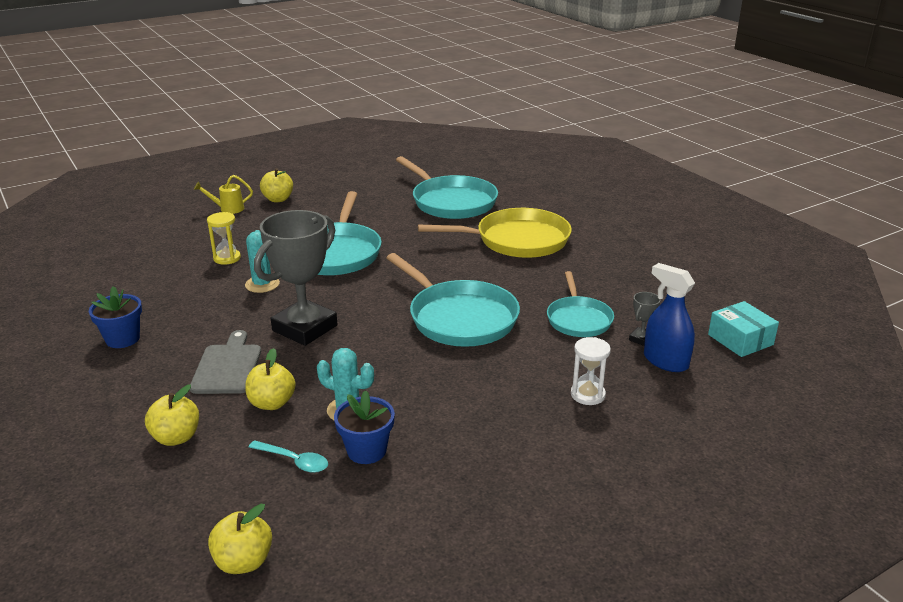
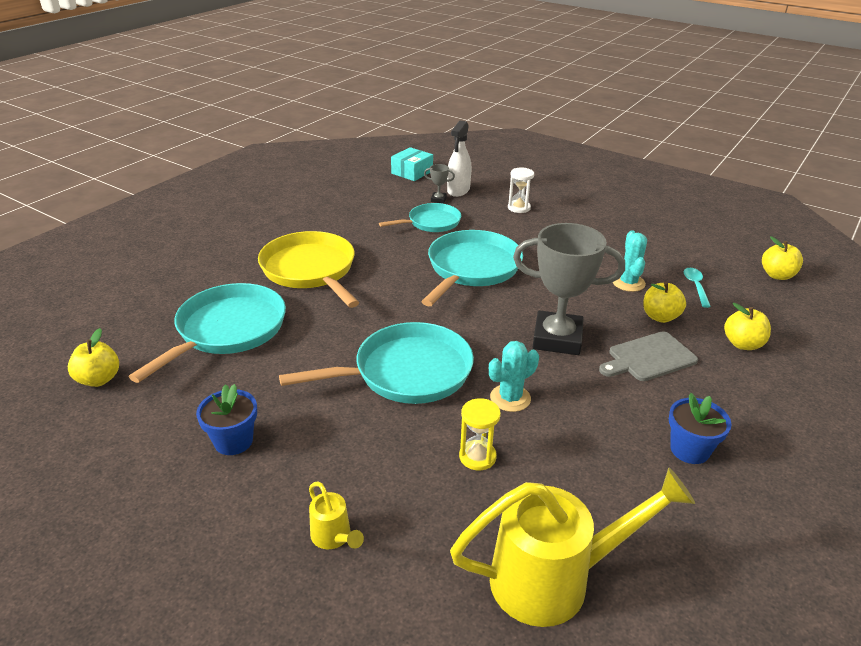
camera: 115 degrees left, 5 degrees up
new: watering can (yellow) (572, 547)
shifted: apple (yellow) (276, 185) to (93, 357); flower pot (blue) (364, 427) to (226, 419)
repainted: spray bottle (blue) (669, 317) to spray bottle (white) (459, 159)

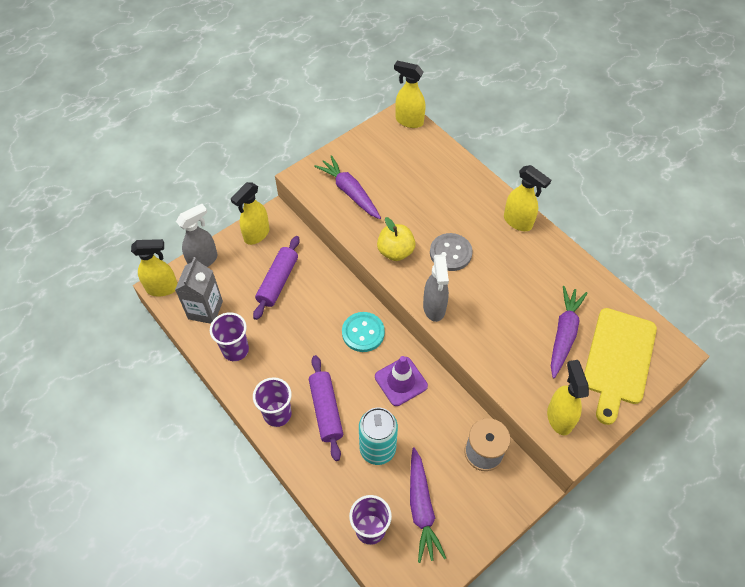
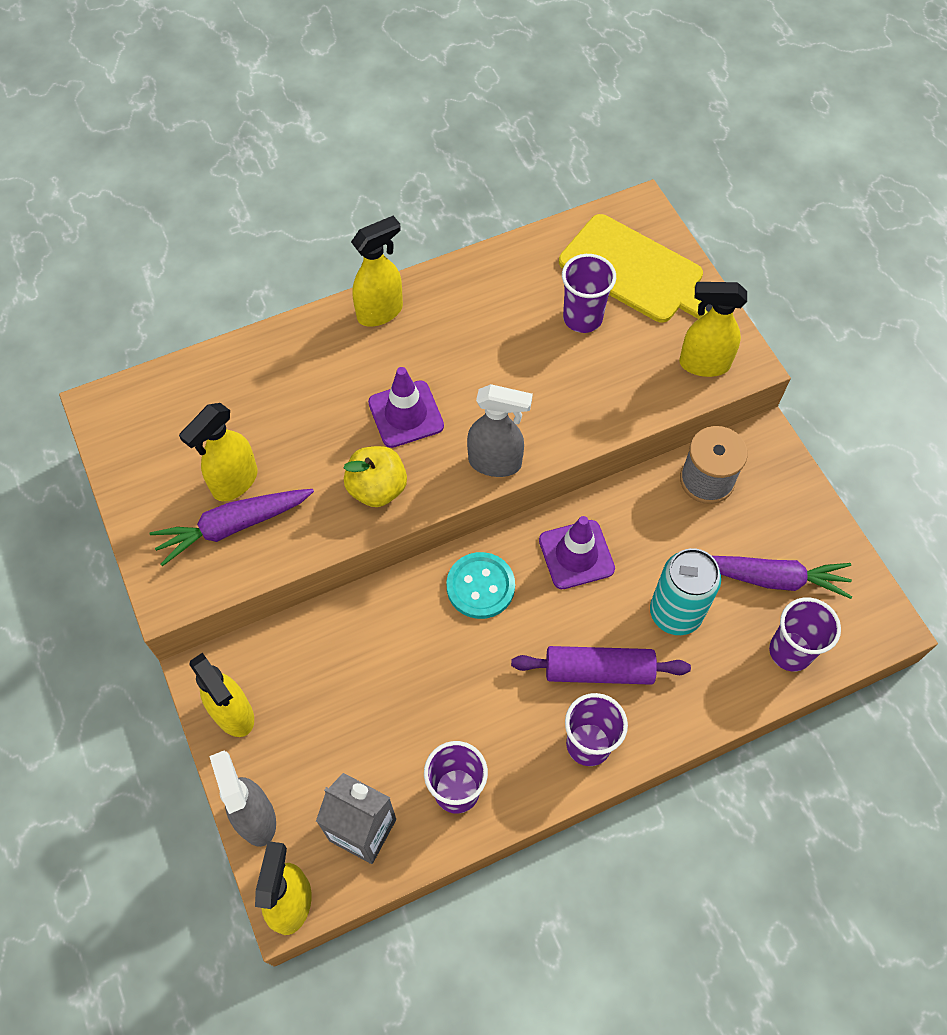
camera: 75 degrees left, 5 degrees up
gone: rolling pin (purple) (276, 278)
shifted: spray bottle (yellow) (410, 94) to (218, 452)
swapped: button (grey) (451, 252) to traffic cone (purple) (406, 407); carrot (purple) (569, 332) to cup (purple) (589, 293)

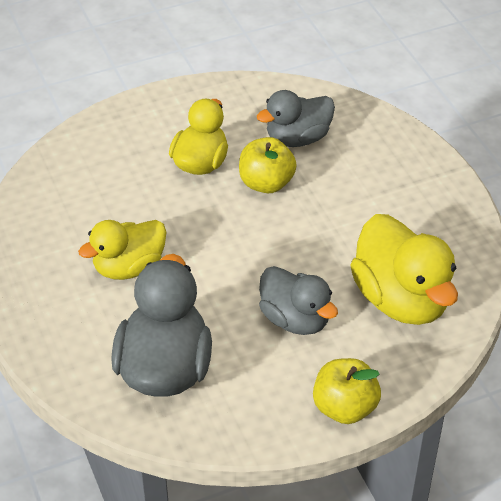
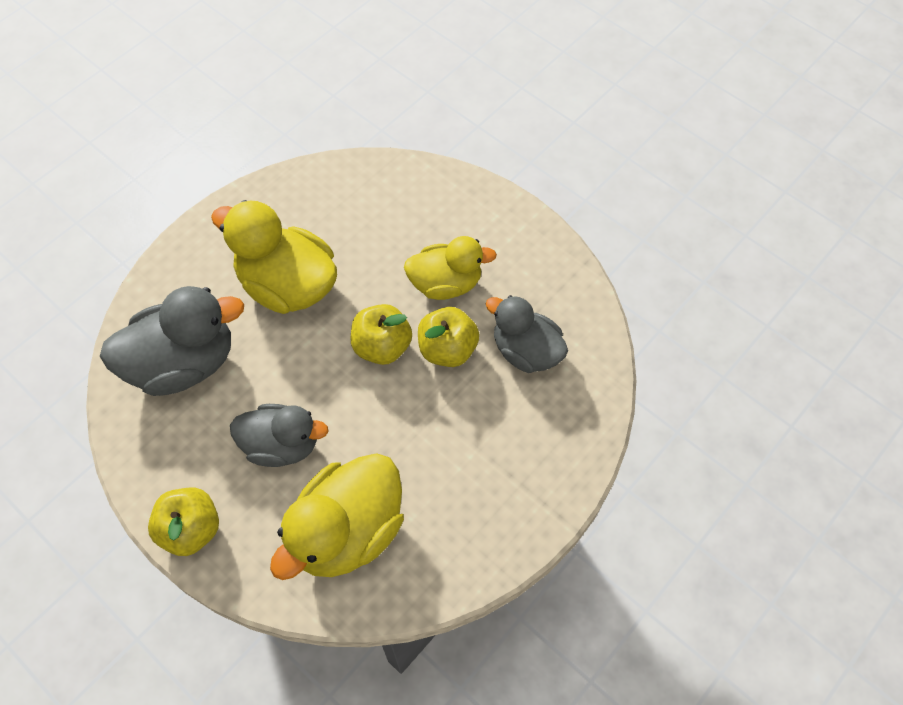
camera: 65 degrees right, 15 degrees up
new: apple (yellow) (381, 334)
rotated: duck (grey) (298, 300) = (279, 435) 105 degrees counterclockwise
scaled: duck (yellow) (122, 250) = (274, 257) x1.51

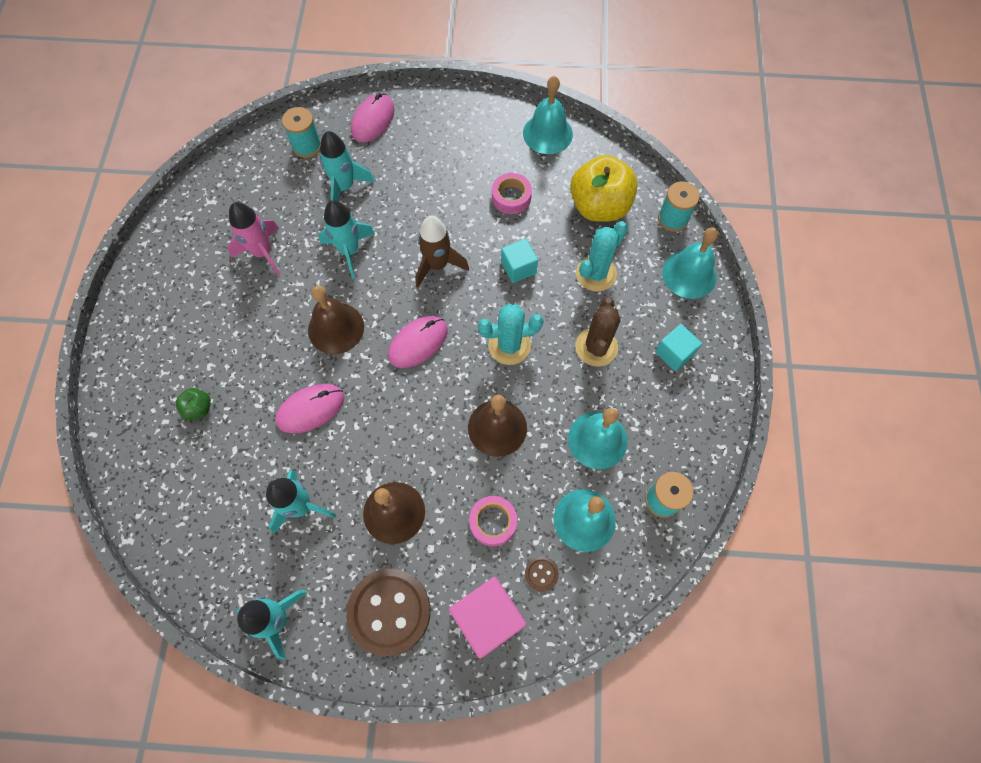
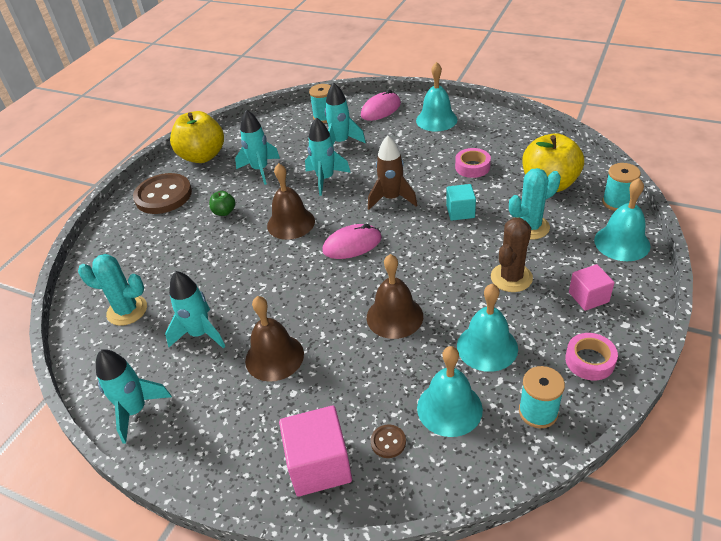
camera: 25 degrees right, 25 degrees down
gone: mouse (pink) (309, 408)
new: apple (yellow) (197, 137)
shifted: apple (green) (193, 404) to (222, 203); button (brown) (388, 612) to (162, 193); tape (pink) (493, 521) to (591, 356); cactus (turquoise) (511, 334) to (112, 290); bell (turquoise) (548, 115) to (437, 96)
repainted: rocket (pink) (254, 239) to rocket (turquoise) (257, 147); cube (turquoise) (678, 347) to cube (pink) (591, 287)

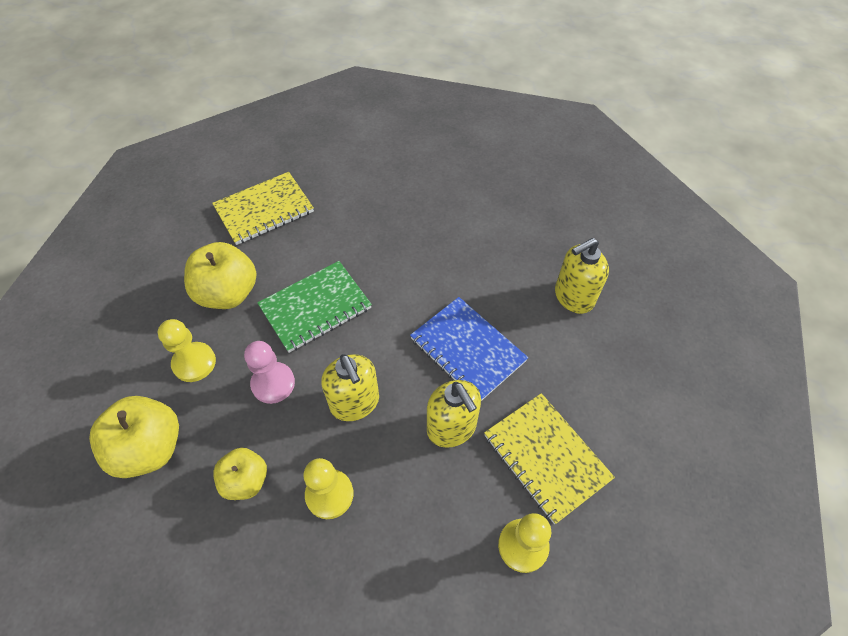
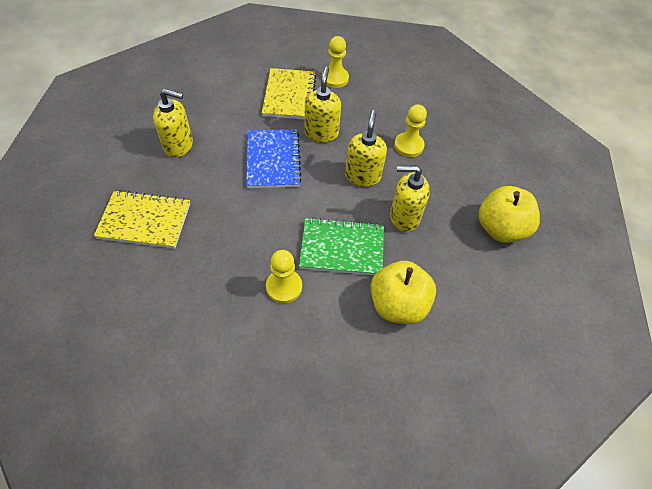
camera: 145 degrees left, 0 degrees up
gone: apple (yellow) (240, 474)
shifted: pawn (yellow) (187, 350) to (284, 277); notebook (yellow) (263, 208) to (142, 219)
swapped: pawn (pink) (269, 372) to soap dispenser (yellow) (410, 198)

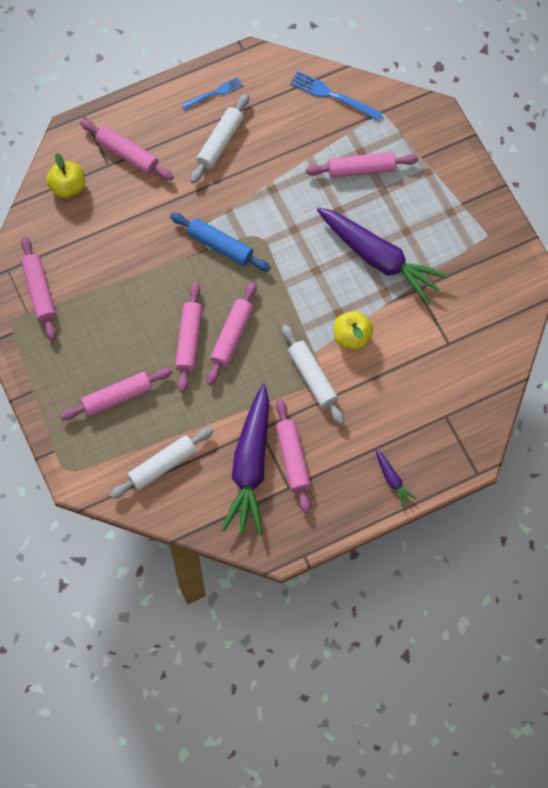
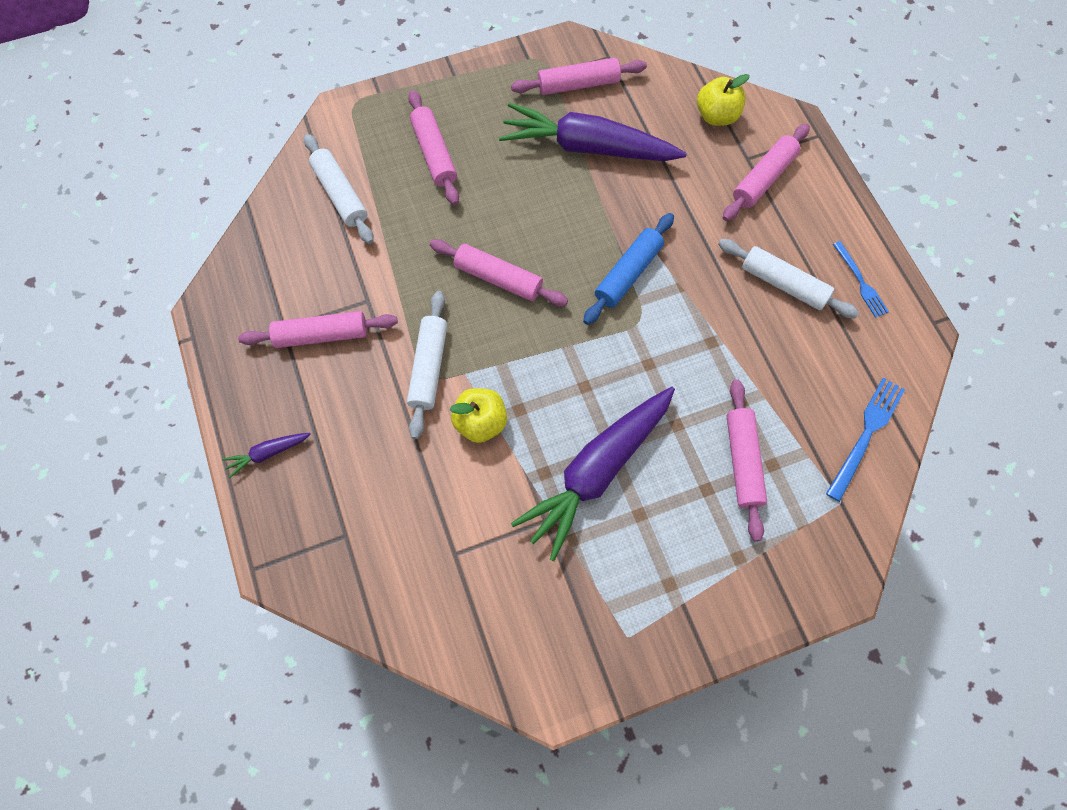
camera: 95 degrees right, 0 degrees up
gone: rolling pin (pink) (189, 337)
shifted: carrot (purple) (245, 459) to (593, 132)
rotated: rolling pin (white) (313, 375) = (427, 365) 60 degrees counterclockwise

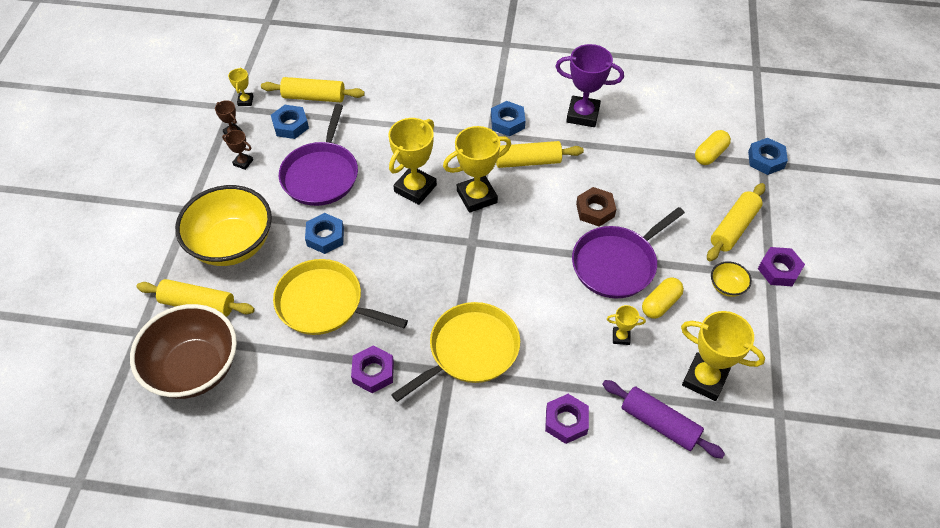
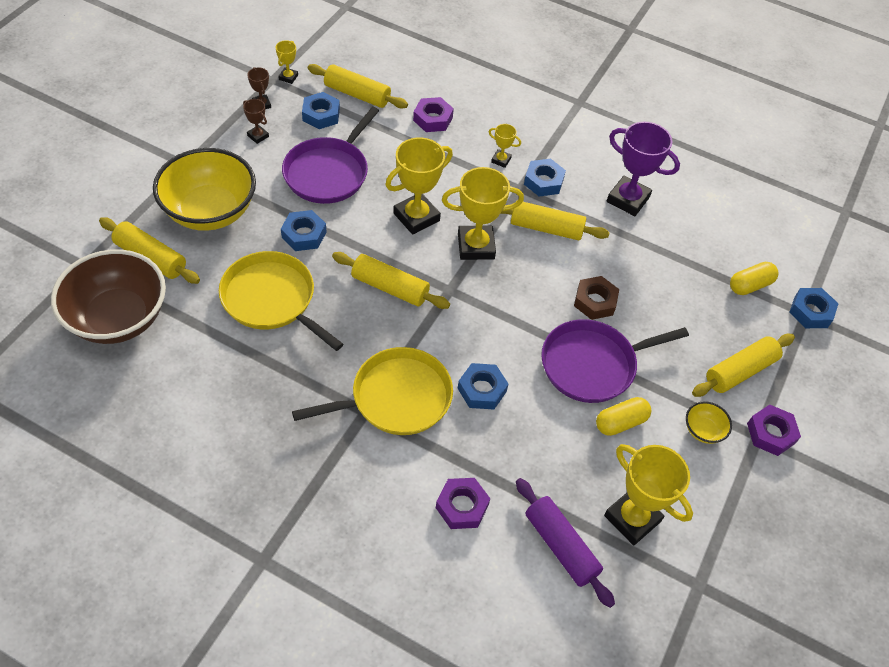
camera: 15 degrees right, 0 degrees up
new: rolling pin (yellow) (391, 280); nut (blue) (483, 386)
shifted: nut (purple) (372, 369) to (433, 114); trophy (yellow) (626, 325) to (505, 146)

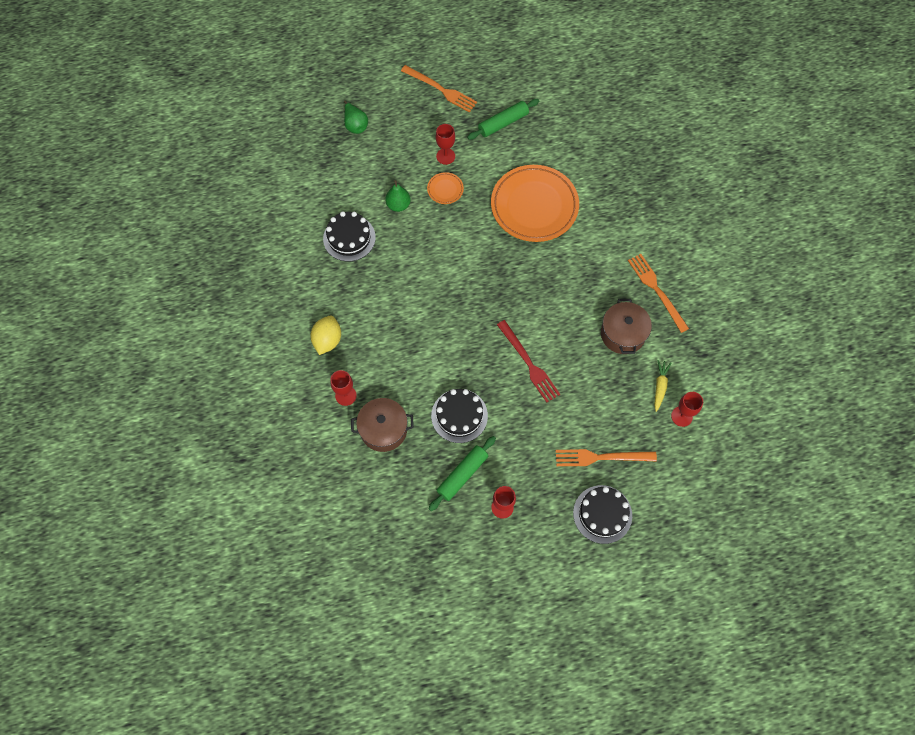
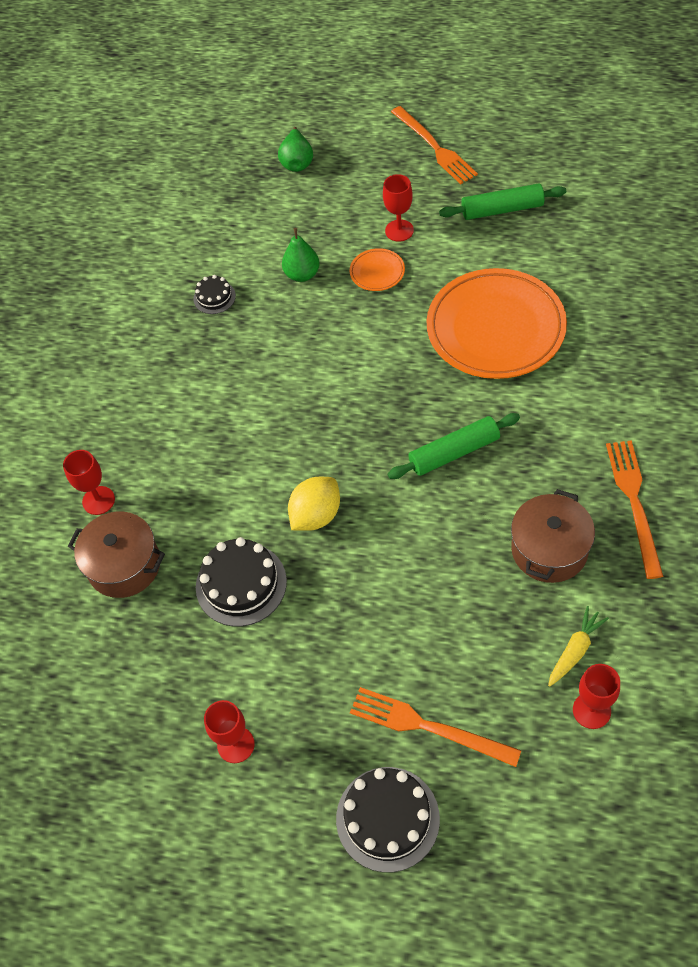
camera: 30 degrees right, 10 degrees down
gone: fork (red) (528, 361)
shifted: lemon (yellow) (325, 335) to (314, 504); rolling pin (green) (462, 473) to (453, 446)
scaled: cake (black) (349, 236) = (214, 294) x0.55

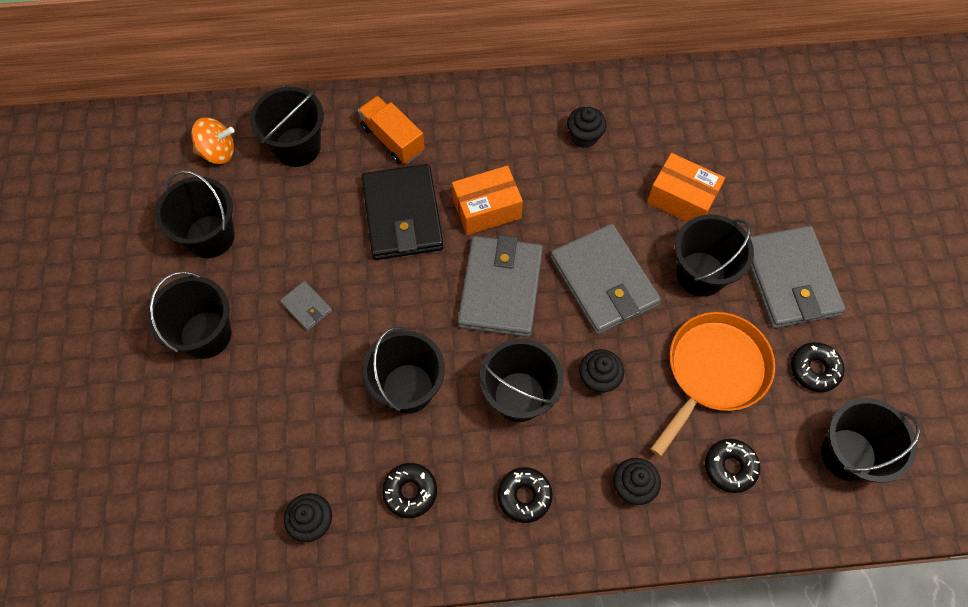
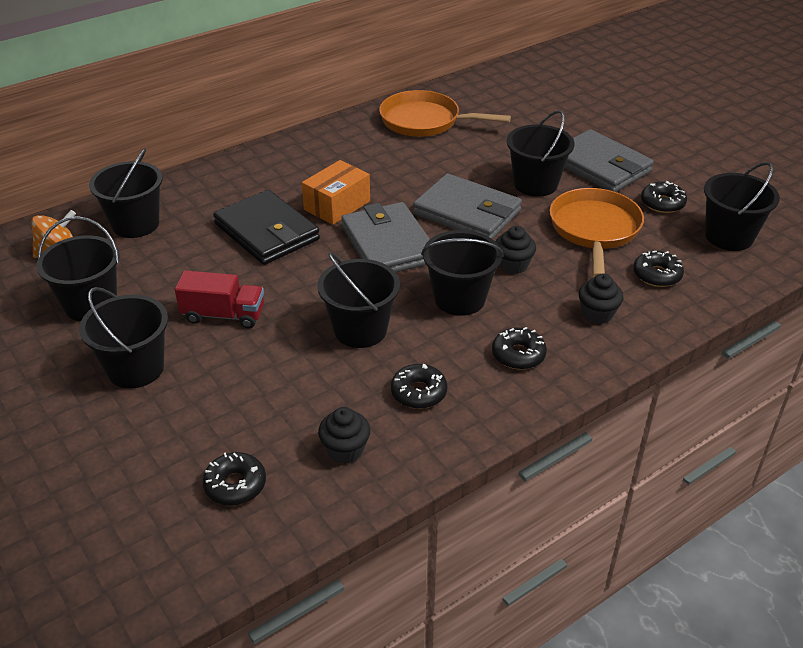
camera: 30 degrees left, 25 degrees down
gone: truck (orange) (391, 130); cupcake (black) (587, 127); box (orange) (686, 187)
new: donut (black) (234, 478); pan (orange) (445, 113)
swapped: wallet (grey) (306, 306) to truck (red) (219, 299)

